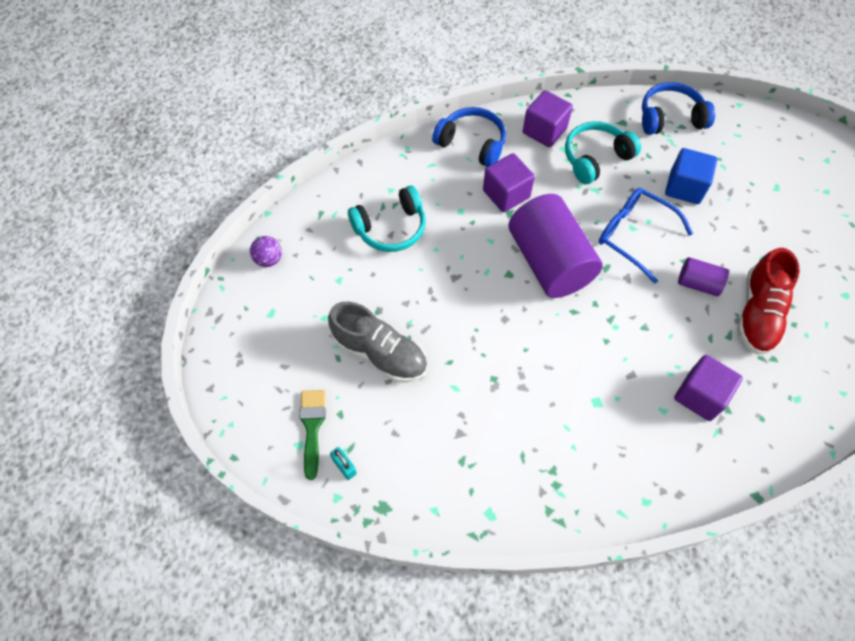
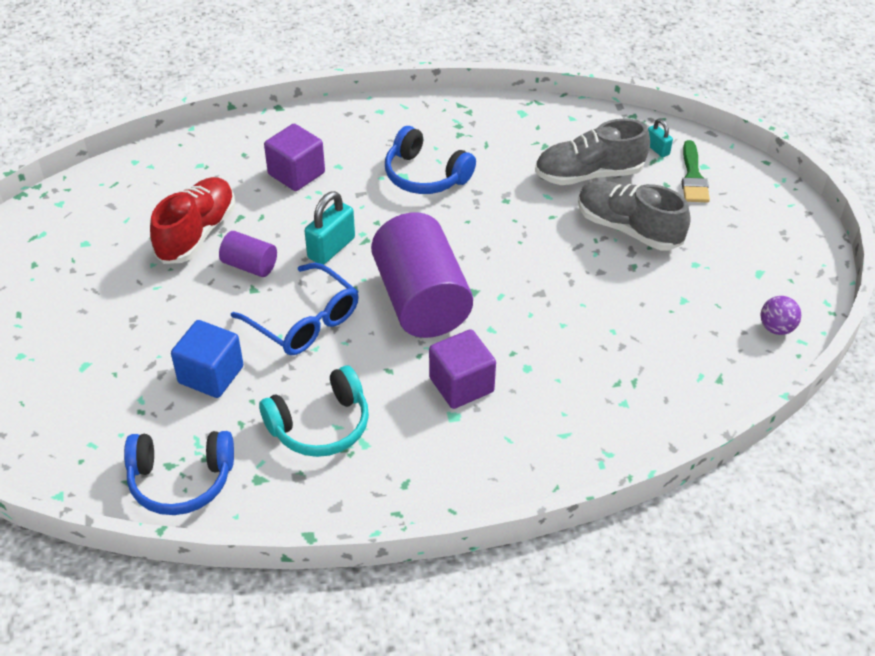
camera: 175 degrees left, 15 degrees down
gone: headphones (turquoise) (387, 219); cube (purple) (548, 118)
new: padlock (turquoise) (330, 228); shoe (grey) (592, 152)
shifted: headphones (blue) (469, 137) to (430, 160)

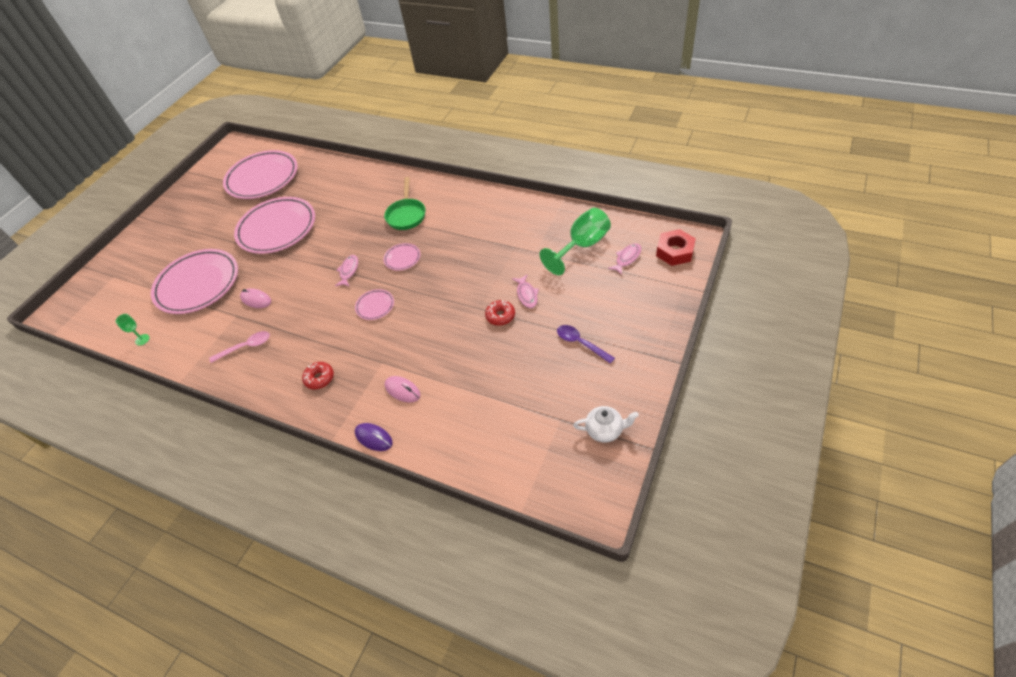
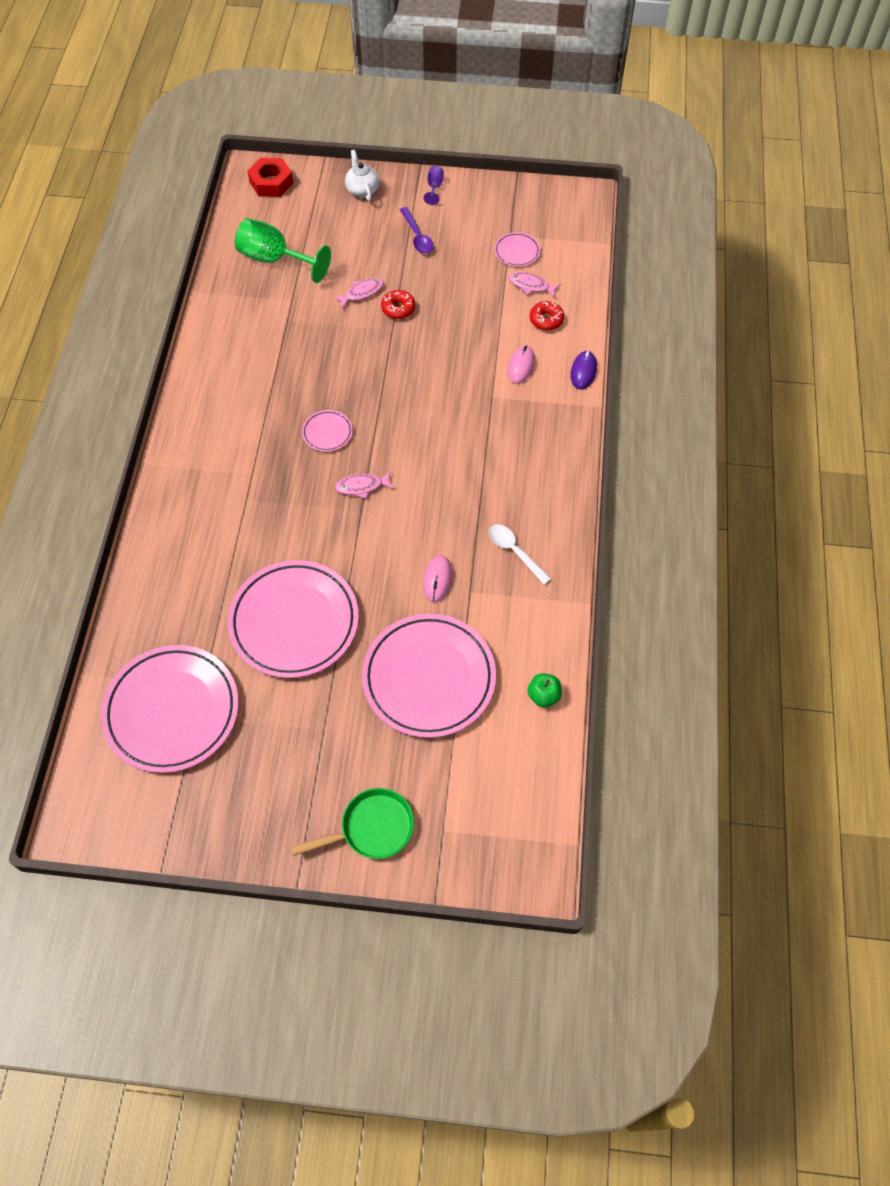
camera: 115 degrees left, 10 degrees up
new: goblet (purple) (434, 185)
shifted: donut (red) (318, 376) to (547, 316); plate (pink) (374, 304) to (517, 249); pan (green) (404, 203) to (352, 823); teapot (white) (606, 424) to (362, 175); fish (pink) (624, 259) to (534, 285)
swapped: goblet (green) (132, 330) to apple (green) (544, 690)
repainted: spoon (pink) (239, 347) to spoon (white) (520, 554)
rotated: spoon (purple) (586, 344) = (417, 230) 45 degrees counterclockwise

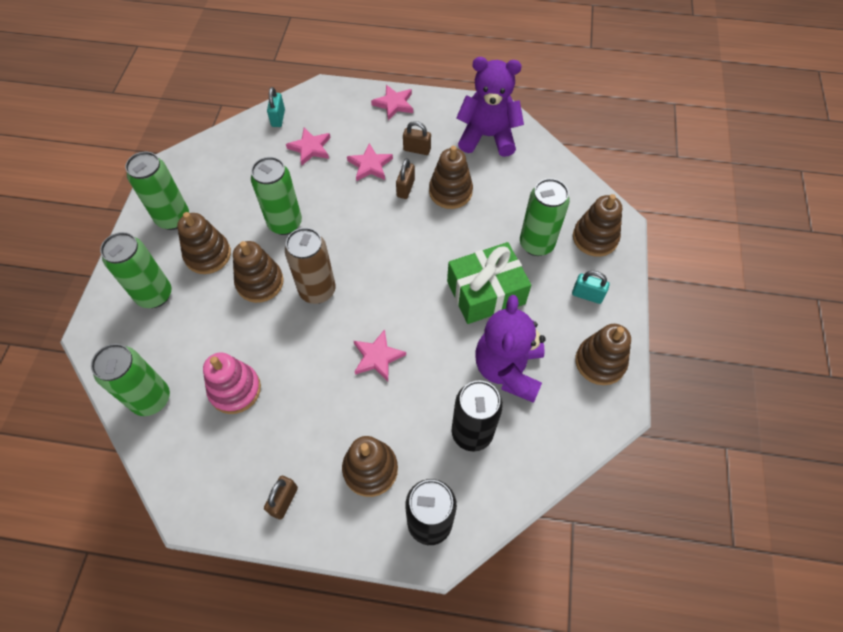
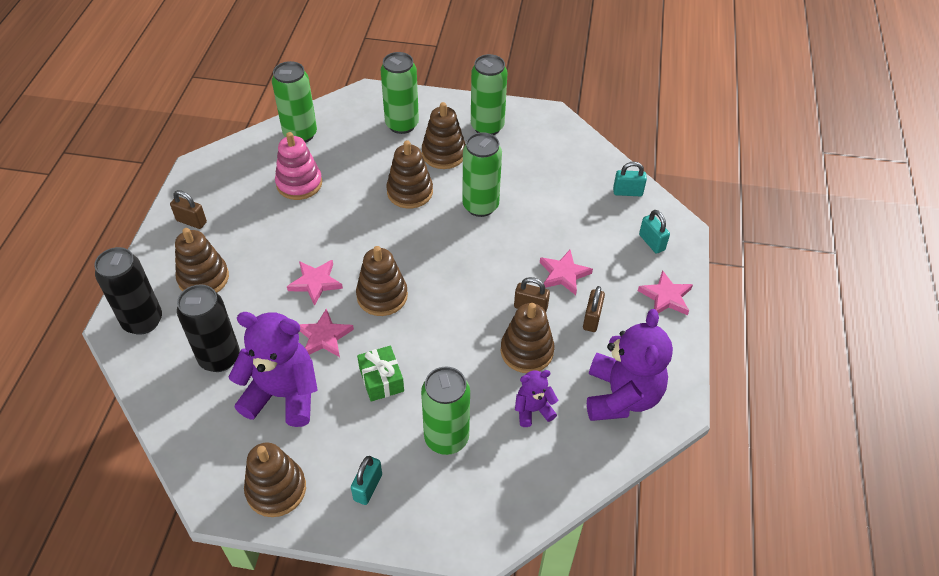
camera: 90 degrees right, 10 degrees down
gone: can (brown) (310, 266)
new: teddy bear (purple) (536, 398); padlock (turquoise) (654, 232)
shifted: star (pink) (308, 146) to (326, 332); stacking toy (brown) (597, 225) to (382, 281)
scaled: gift (green) (489, 283) = (380, 374) x0.57

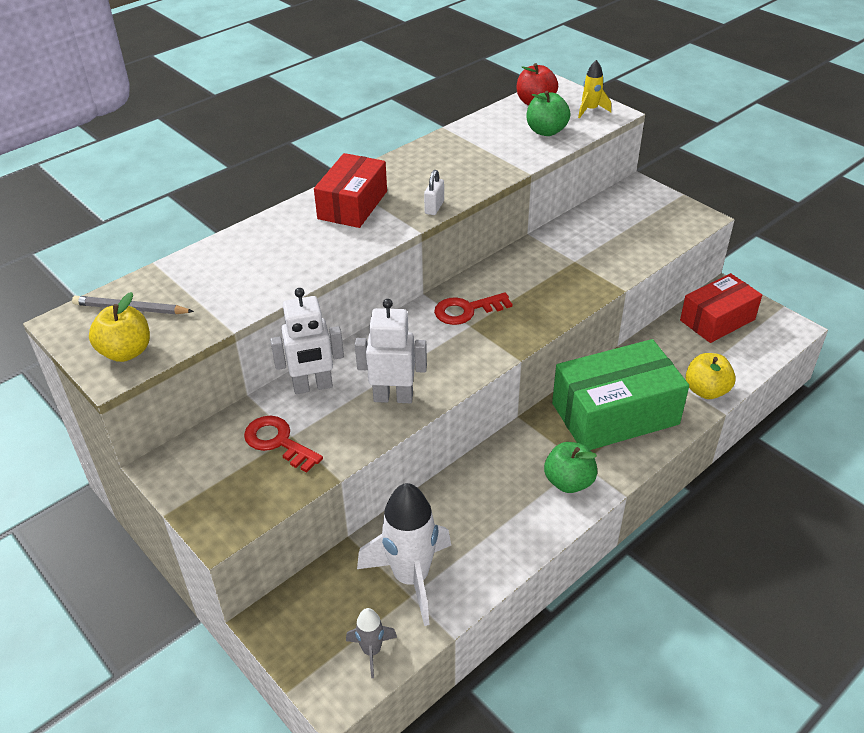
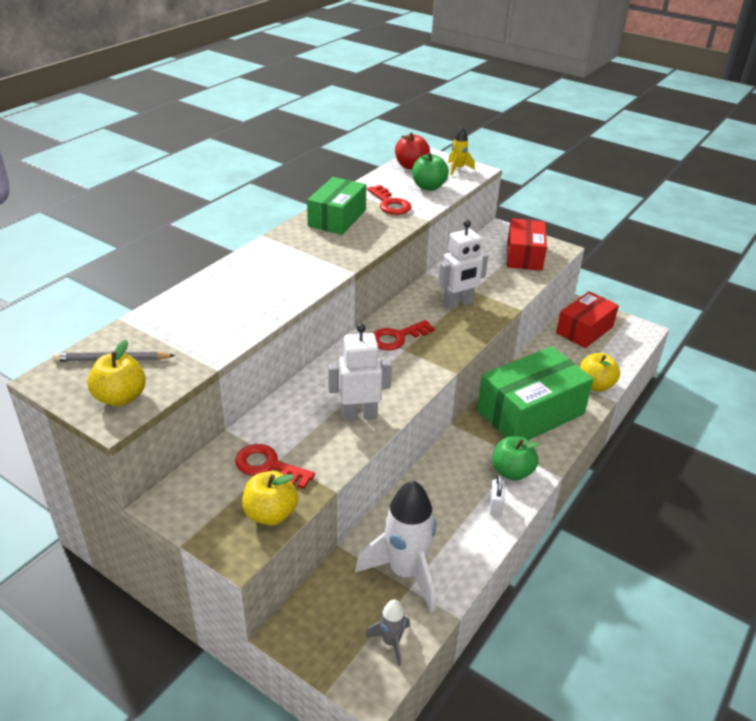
camera: 15 degrees left, 5 degrees down
new: apple (yellow) (270, 498); box (green) (336, 206); key (red) (389, 200)
shifted: robot (white) (307, 341) to (463, 265); box (red) (350, 190) to (527, 244); padlock (white) (434, 192) to (497, 495)

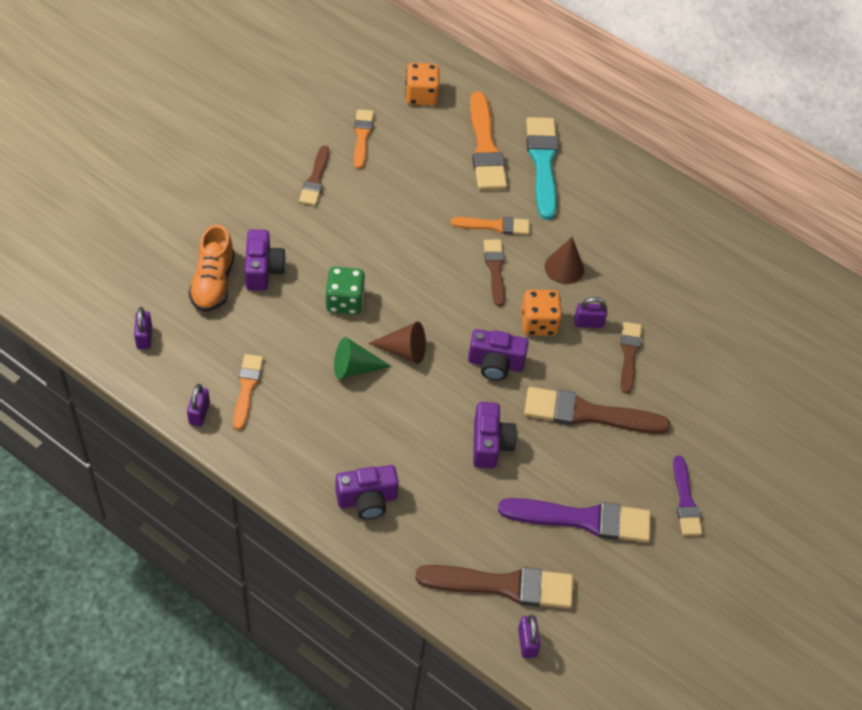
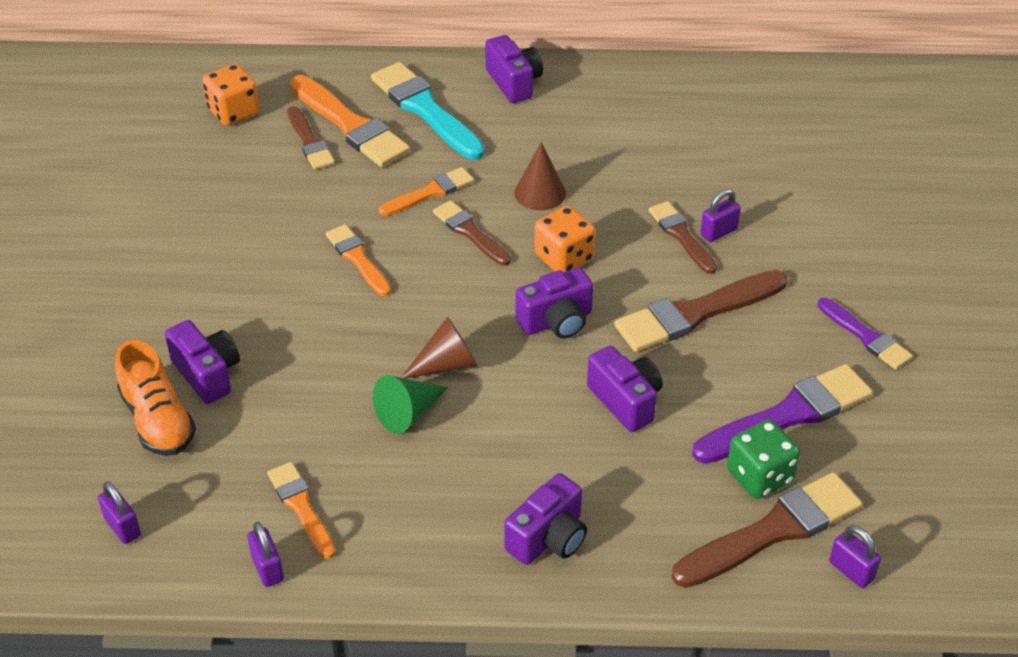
camera: 30 degrees left, 10 degrees down
new: camera (purple) (514, 69)
shifted: brush (brown) (314, 175) to (311, 138); dice (green) (345, 291) to (763, 459); brush (orange) (364, 139) to (358, 260); padlock (purple) (590, 312) to (720, 215)

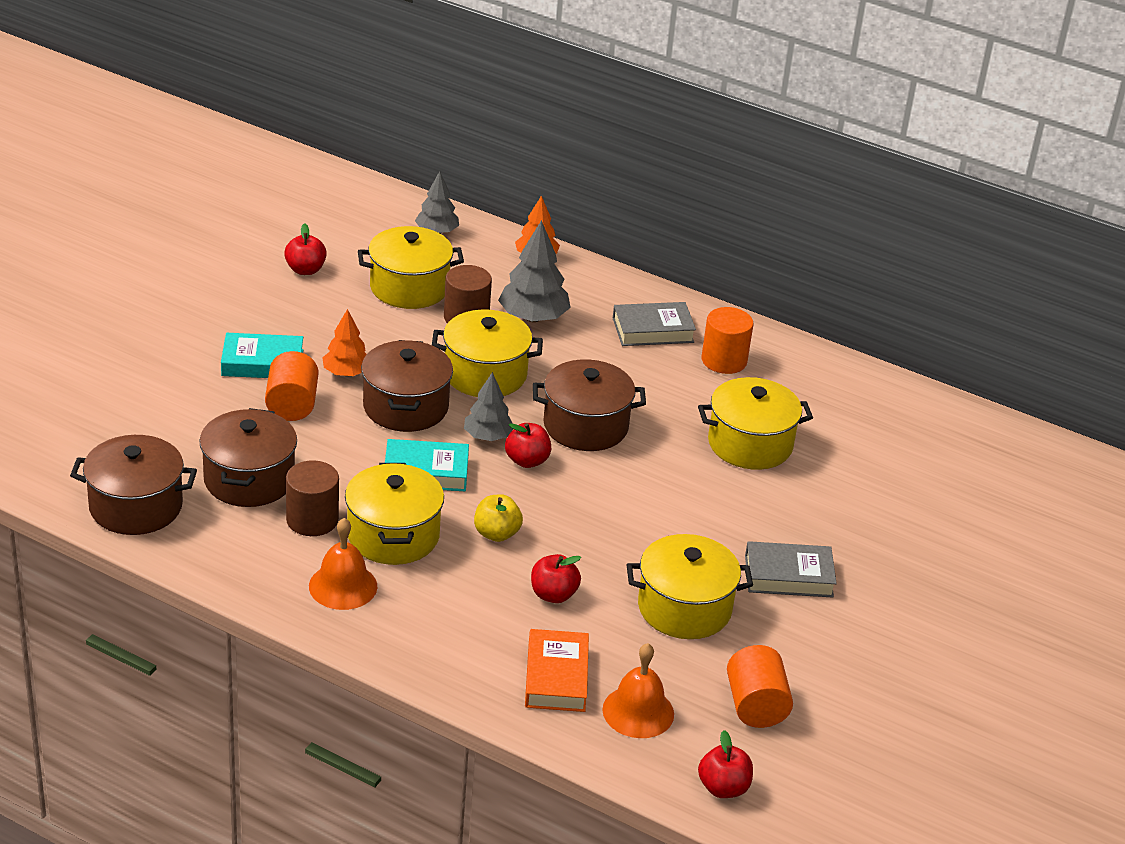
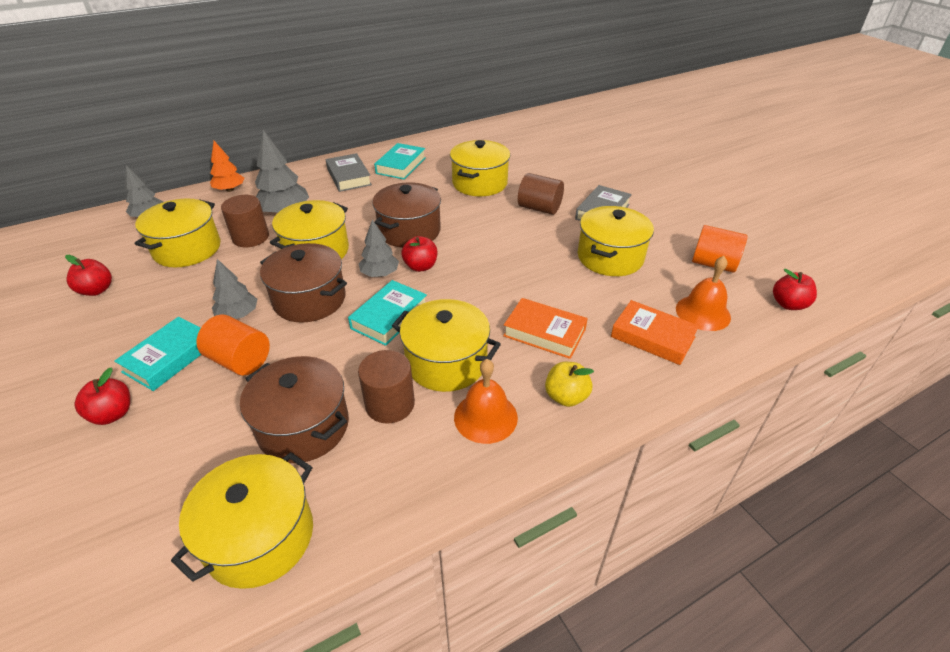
camera: 55 degrees left, 5 degrees up
new: book (orange) (545, 328); cylinder (brown) (541, 194)
shifted: apple (yellow) (498, 518) to (569, 384); apple (red) (556, 578) to (102, 396)
swapped: cylinder (orange) (728, 340) to book (turquoise) (400, 161)
repainted: pot (brown) (133, 485) to pot (yellow) (242, 520); tree (orange) (344, 342) to tree (grey) (234, 289)
rotated: book (grey) (654, 324) = (349, 172) 45 degrees counterclockwise

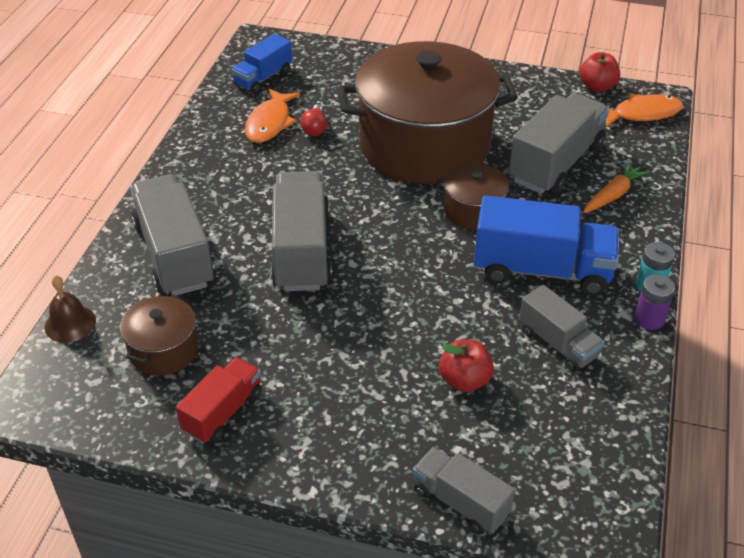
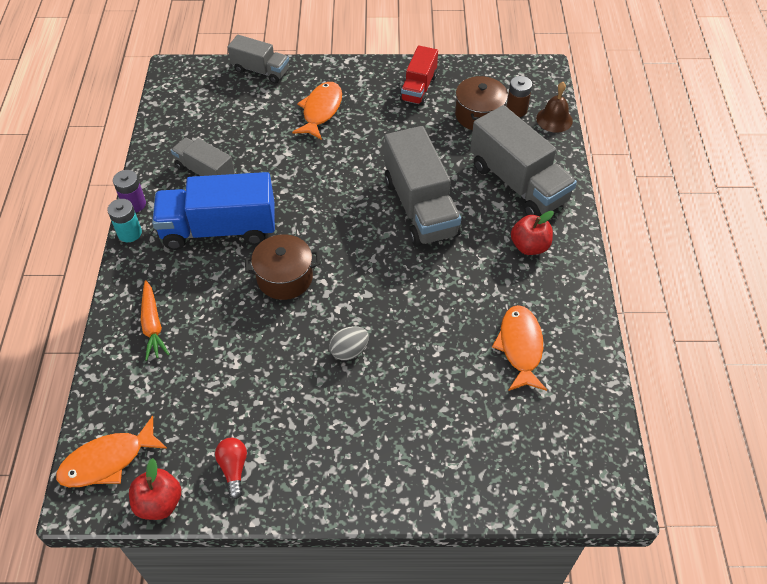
camera: 165 degrees right, 10 degrees up
gone: truck (blue) (261, 63); truck (grey) (559, 143)
new: fish (orange) (317, 111); battery (brown) (519, 96)
shifted: light bulb (red) (313, 120) to (231, 468); apple (red) (466, 365) to (532, 233)
swapped: pot (brown) (428, 112) to egg (grey) (349, 343)
rotated: carrot (orange) (616, 187) = (155, 320) 45 degrees counterclockwise

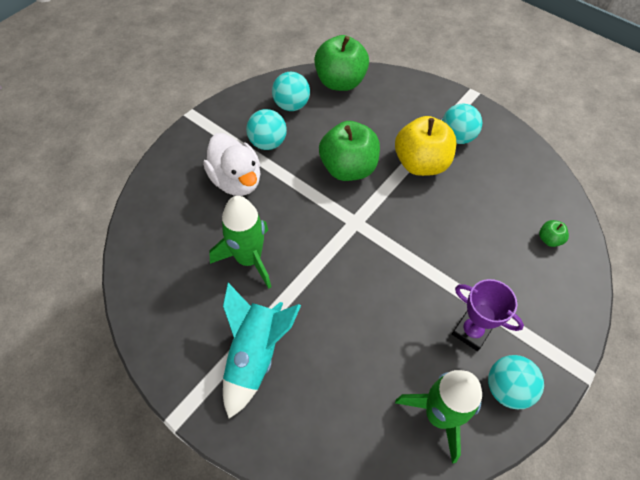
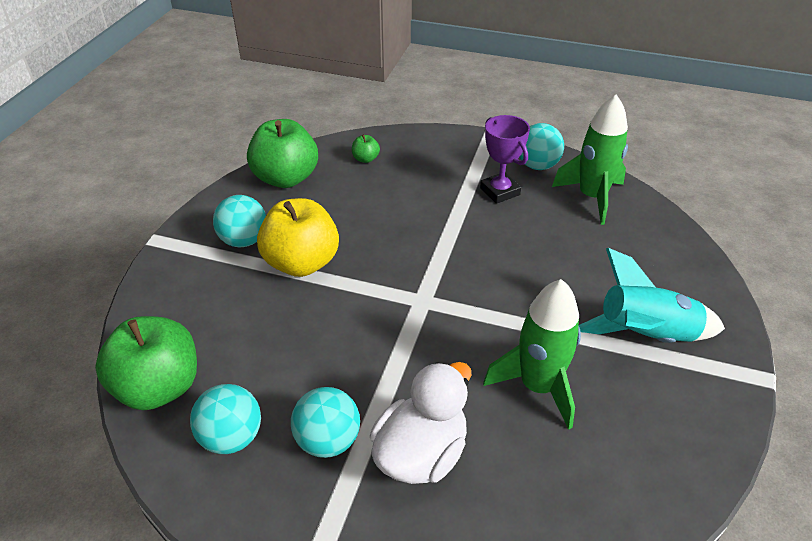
camera: 110 degrees left, 15 degrees down
shifted: apple (green) (349, 151) to (282, 153)
rotated: trophy (purple) (488, 315) = (505, 159) 45 degrees counterclockwise

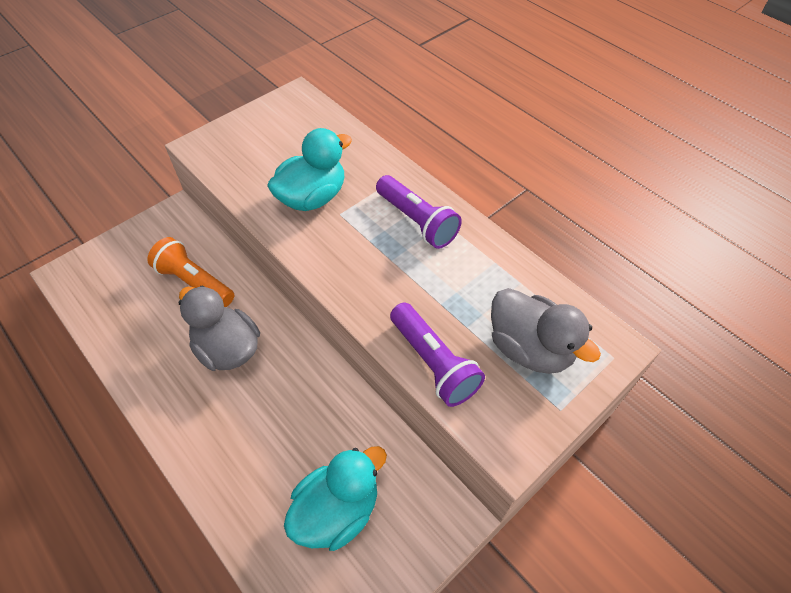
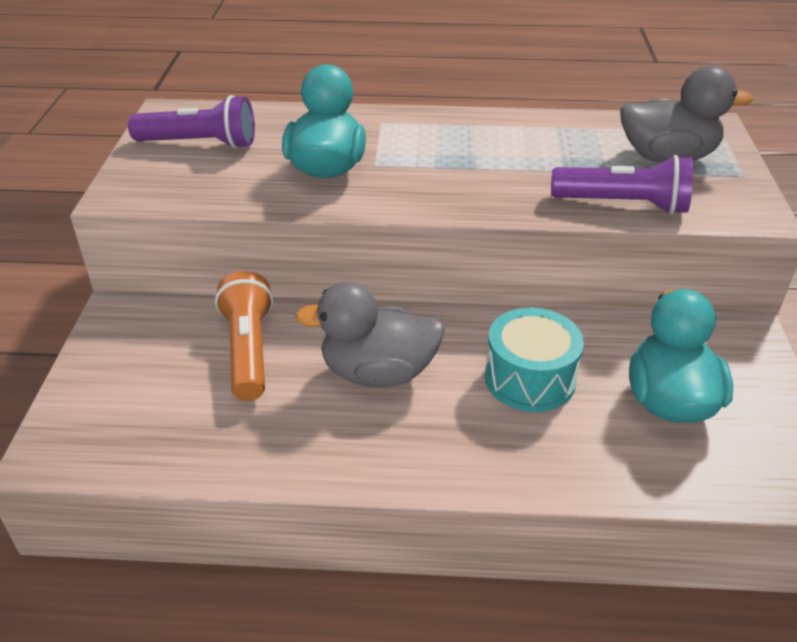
camera: 45 degrees left, 15 degrees down
new: drum (turquoise) (534, 360)
shifted: flashlight (purple) (419, 212) to (191, 122)
rotated: flashlight (orange) (190, 272) = (244, 336) 90 degrees clockwise

